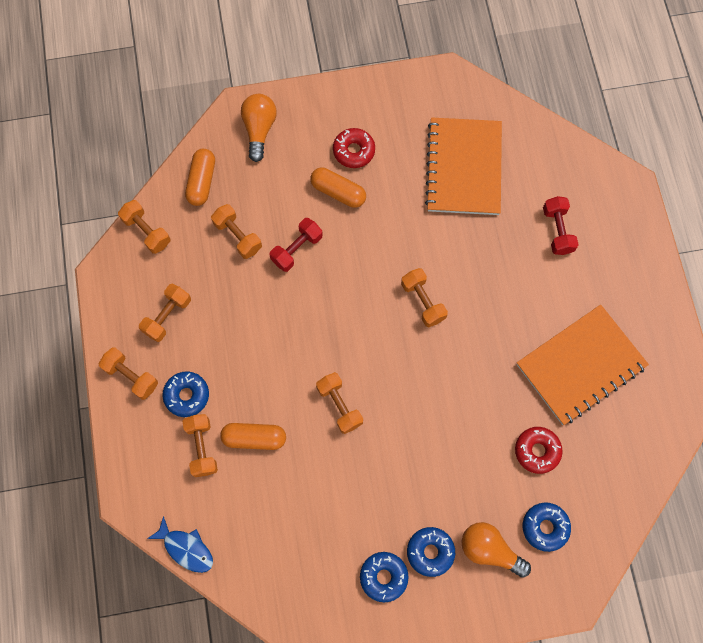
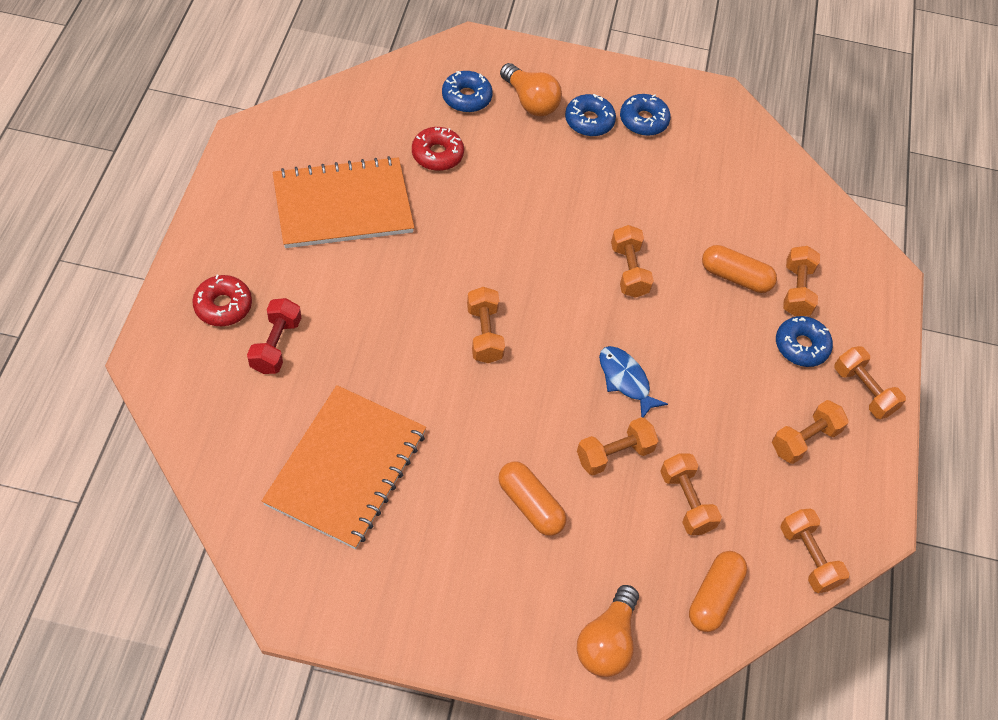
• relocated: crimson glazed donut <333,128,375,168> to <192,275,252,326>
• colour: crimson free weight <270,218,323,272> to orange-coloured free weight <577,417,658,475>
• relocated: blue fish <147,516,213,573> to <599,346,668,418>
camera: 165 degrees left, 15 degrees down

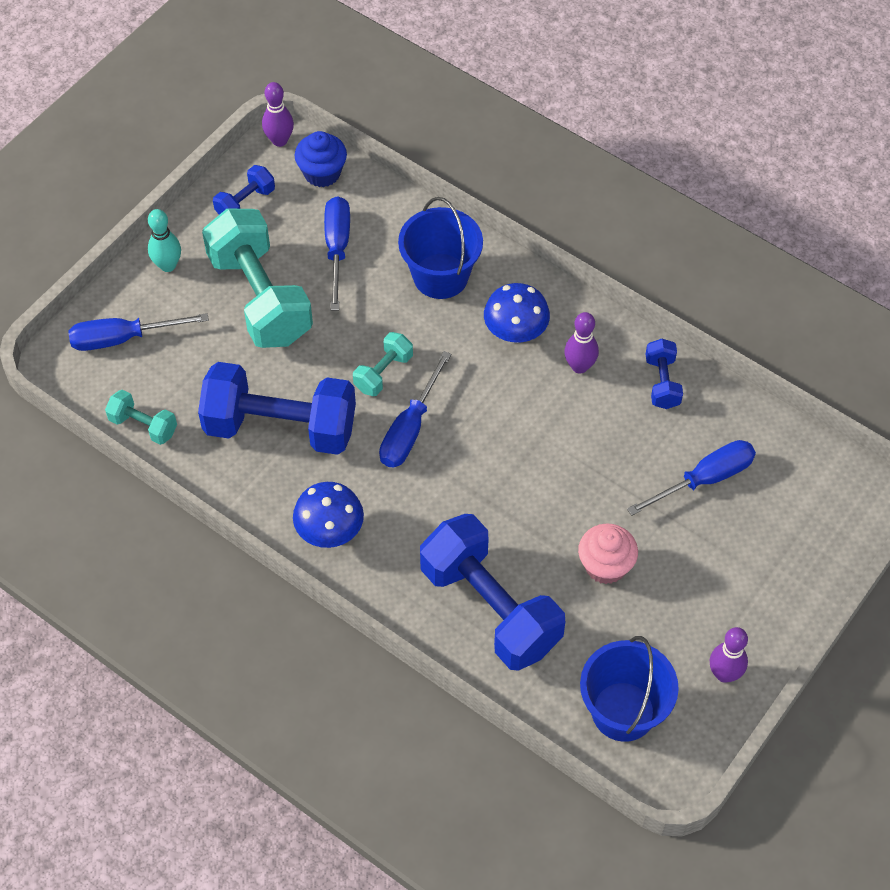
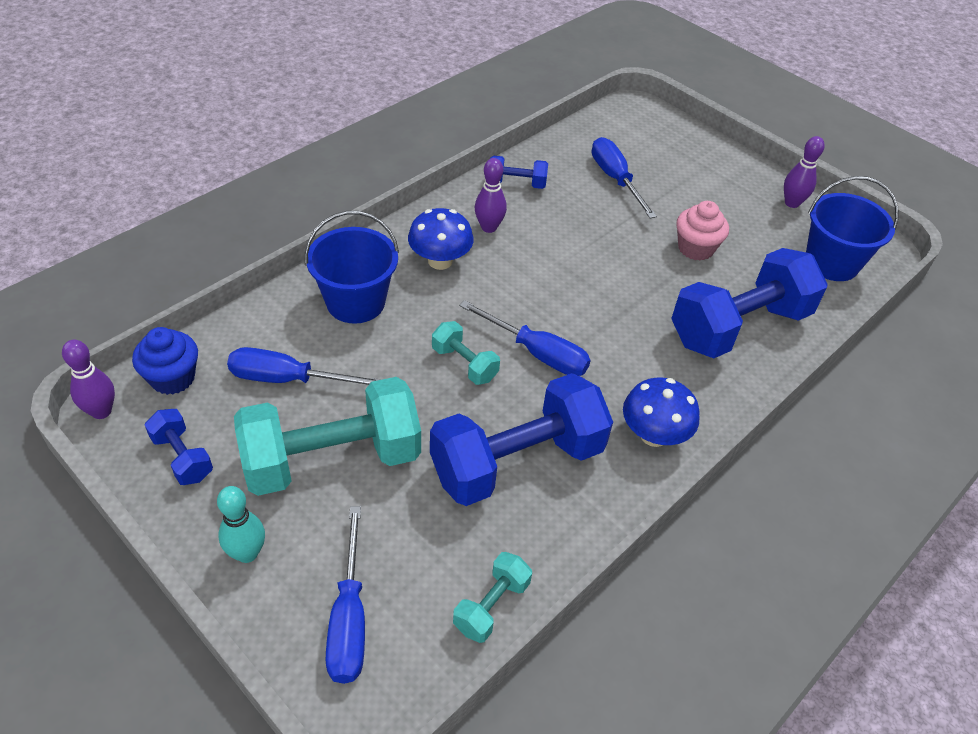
• spun: blue free weight <198,362,356,455> = <430,373,613,506> 45 degrees clockwise
camera: 85 degrees left, 10 degrees down

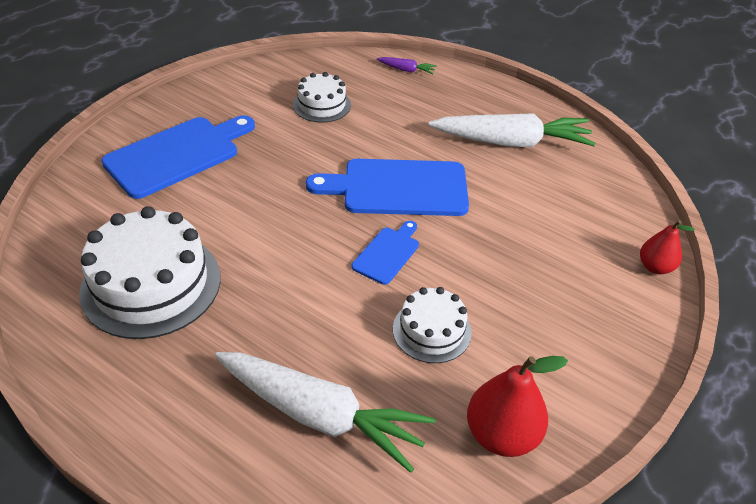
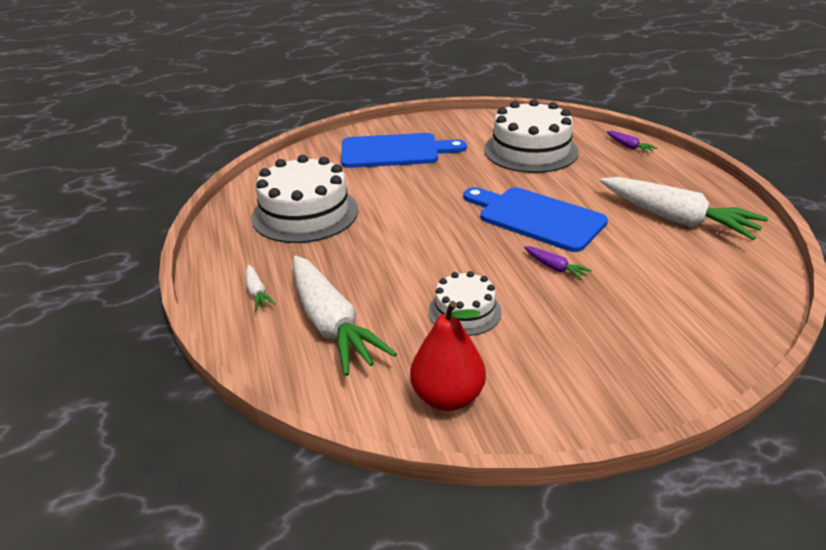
• size: pure white cake <293,72,351,123> = <484,99,579,173> x1.80
• missing: crimson pear <640,220,695,274>
• missing: blue bread board <352,221,419,285>
• appeared: purple toy carrot <524,246,592,280>
• appeared: pure white toy carrot <246,265,276,310>
camera: 40 degrees right, 10 degrees down

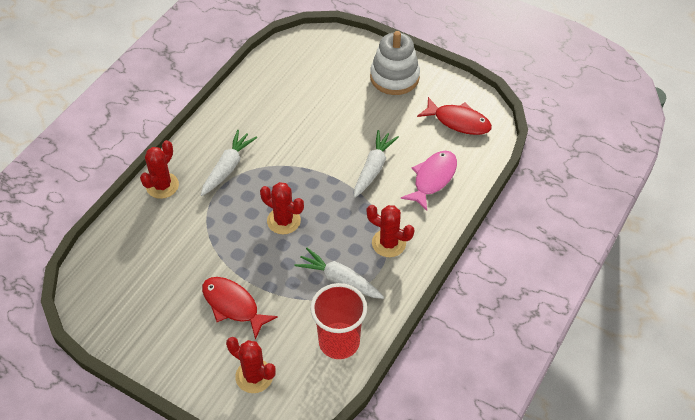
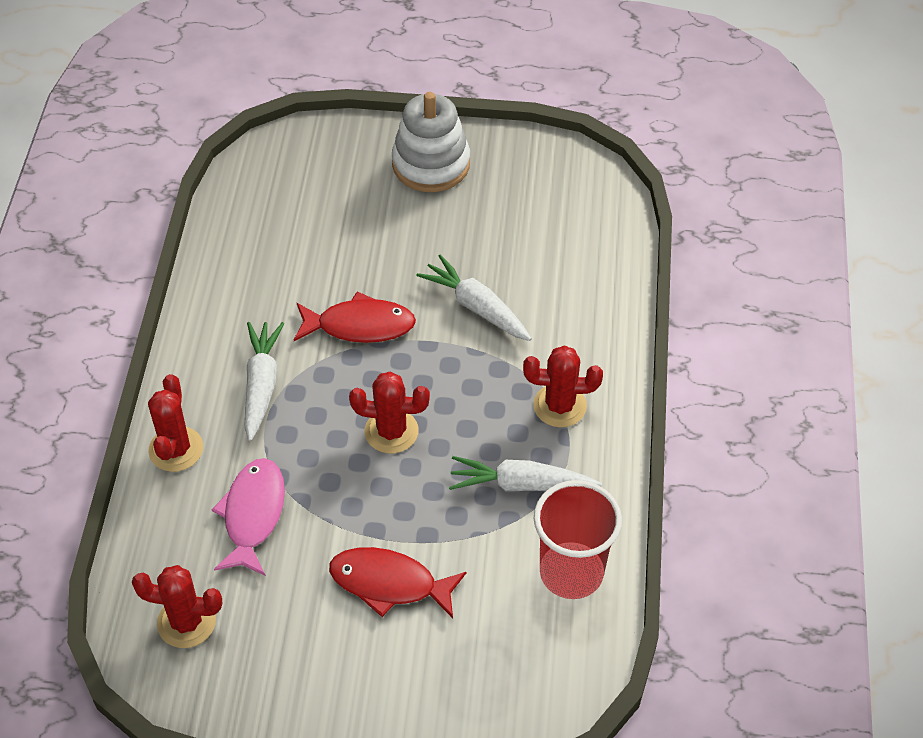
• relocated: crimson fish <417,97,492,135> to <294,291,416,343>
• spun: pure white toy carrot <354,130,399,198> = <416,254,532,341> 45 degrees counterclockwise
• relocated: rosy fish <401,151,457,211> to <212,458,285,576>
• relocated: crimson saguaro cactus <226,337,276,393> to <132,565,222,648>
camera: 25 degrees left, 0 degrees up

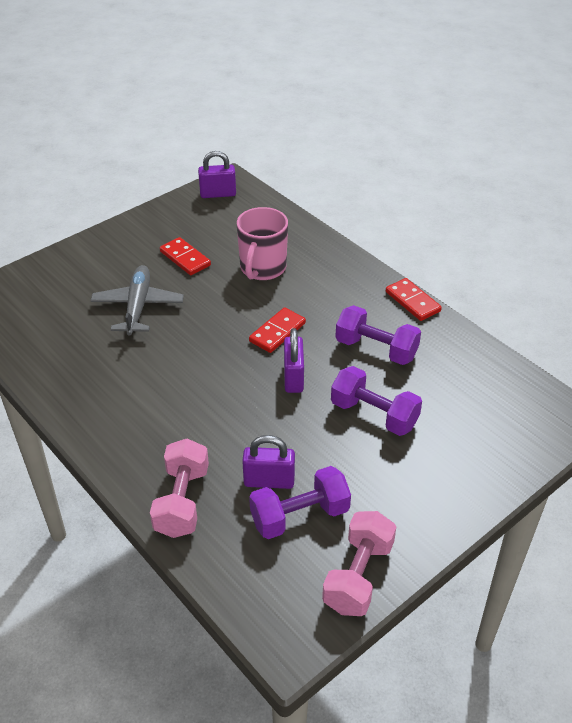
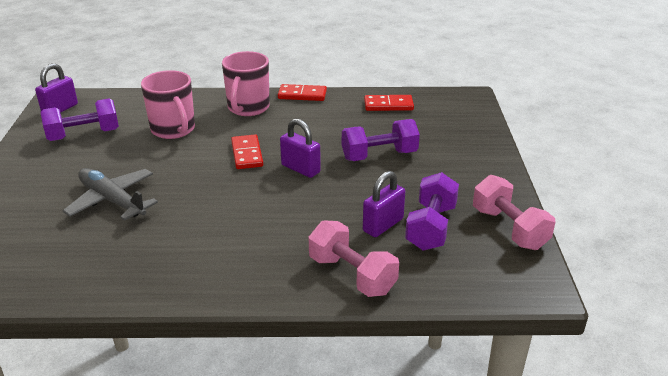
• relocated: crimson domino <160,237,211,275> to <364,95,414,111>
• relocated: purple free weight <335,305,421,365> to <40,98,119,141>
• appeared: rosy tea mug <222,51,270,116>
camera: 50 degrees left, 10 degrees down

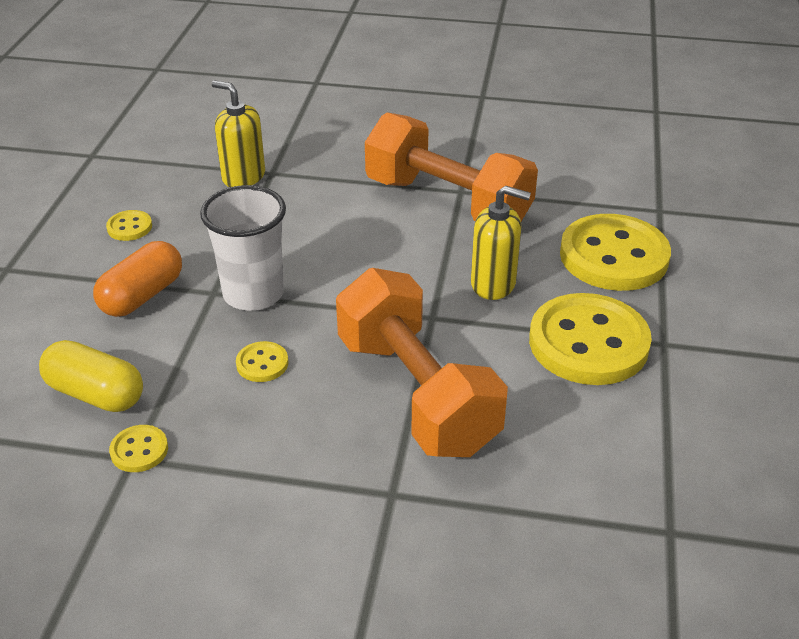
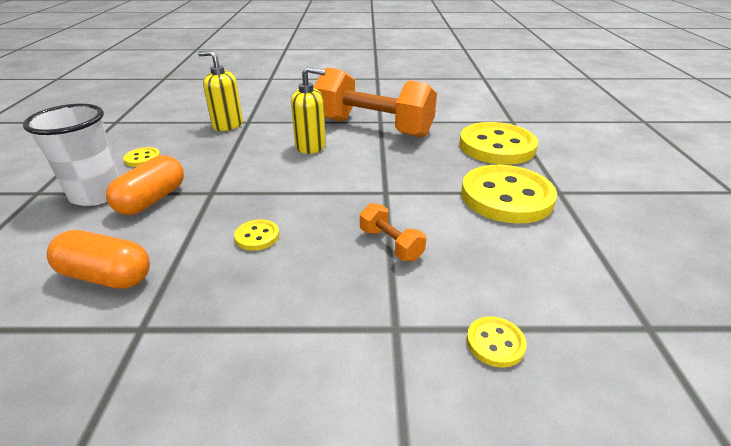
• relocated: pure white cup <200,185,286,311> to <23,104,119,206>
• relocated: golden pump bottle <471,186,531,300> to <291,67,326,154>
• size: orange-coloured free weight <336,268,508,457> = <360,203,426,261> x0.42
• colour: golden pill shape <39,340,143,412> to orange-coloured pill shape <47,230,150,289>
• relocated: golden sewing button <109,425,168,472> to <466,316,527,368>
camera: 10 degrees left, 5 degrees down

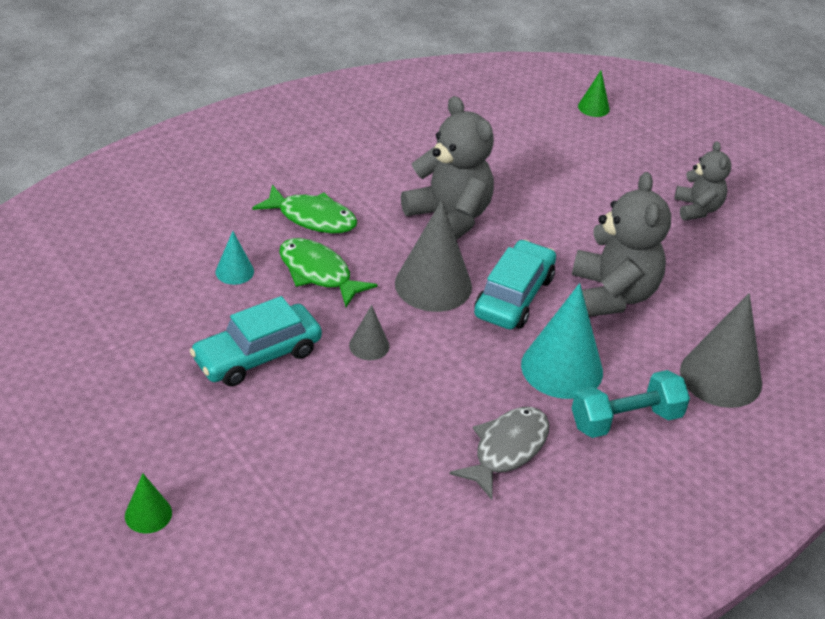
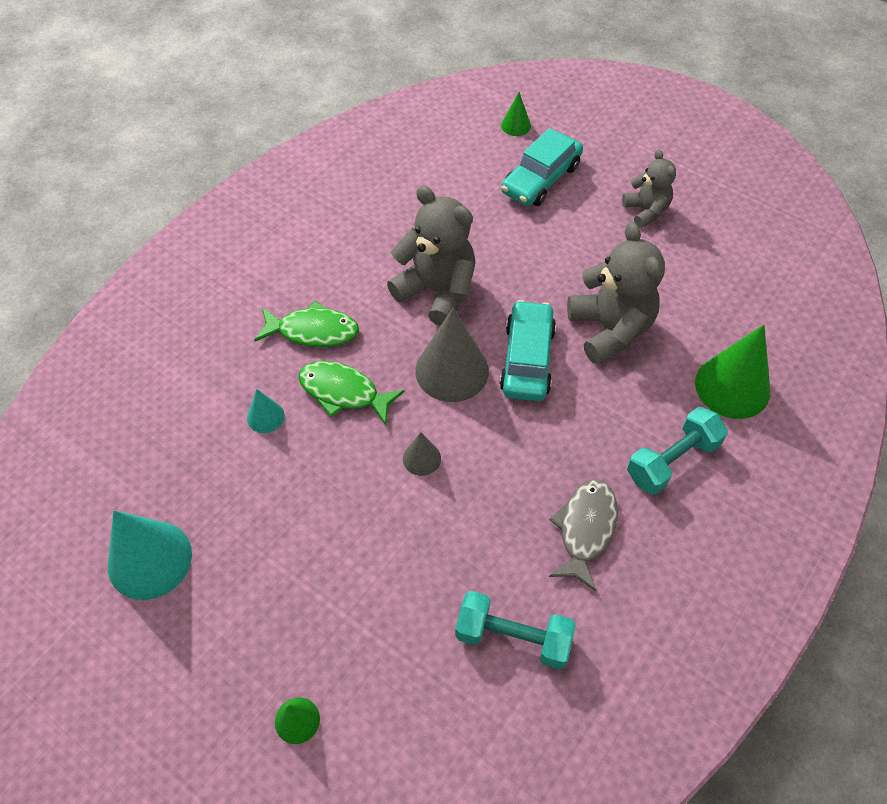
• relocated: teal cone shape <521,283,603,399> to <108,510,192,600>
• colour: grey cone shape <680,293,762,408> to green cone shape <695,325,770,419>
• relocated: teal car <190,296,322,386> to <501,128,583,206>
• appeared: teal free weight <455,591,576,669>
camera: 15 degrees left, 15 degrees up

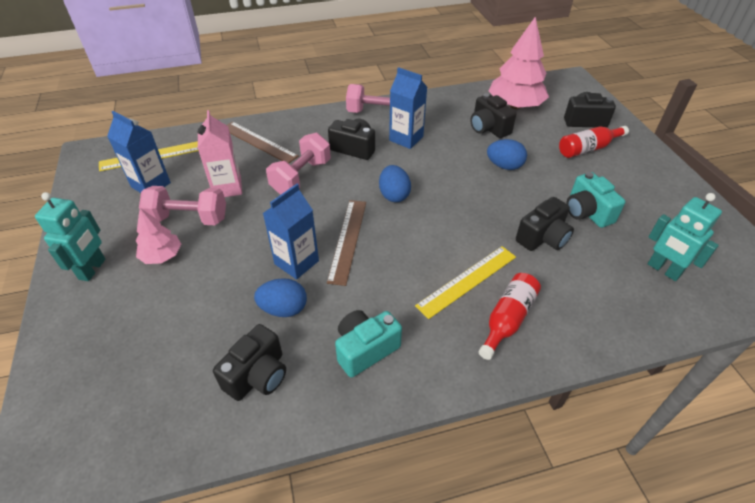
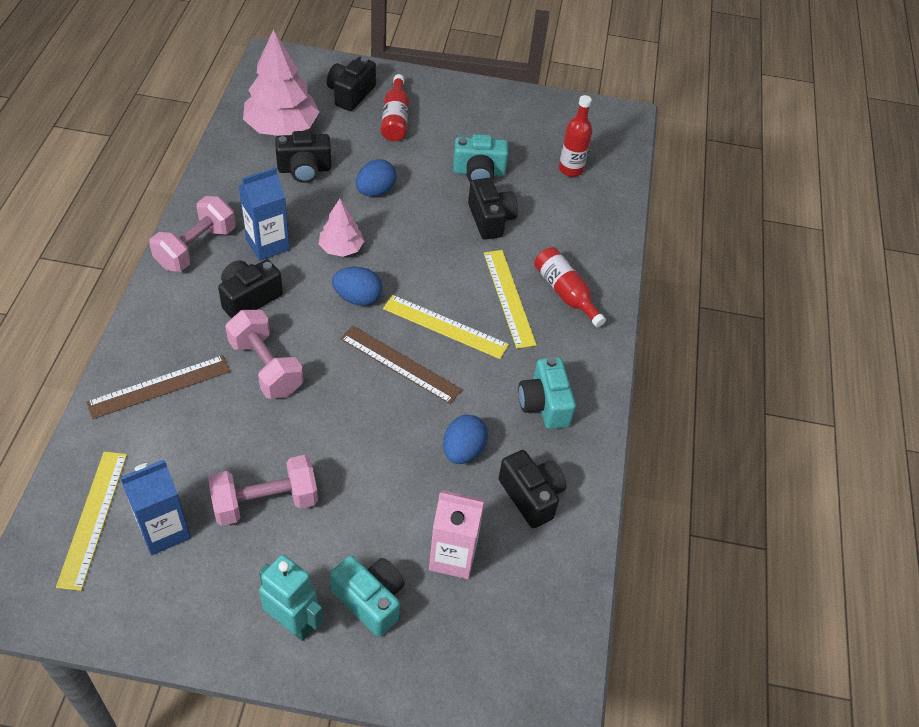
• relocated: rosy milk carton <197,110,242,197> to <429,490,485,579>
• missing: blue milk carton <263,184,319,279>
• spun: rosy free weight <139,186,226,225> = <208,455,318,526> 45 degrees clockwise
• exchanged: teal toy robot <648,193,722,281> to crimson bottle <559,95,592,177>
• relocated: rosy tree <136,208,181,264> to <319,199,364,257>
• appeared: golden measuring stick <383,295,509,359>
• appeared: teal camera <330,556,405,637>
camera: 70 degrees left, 5 degrees up

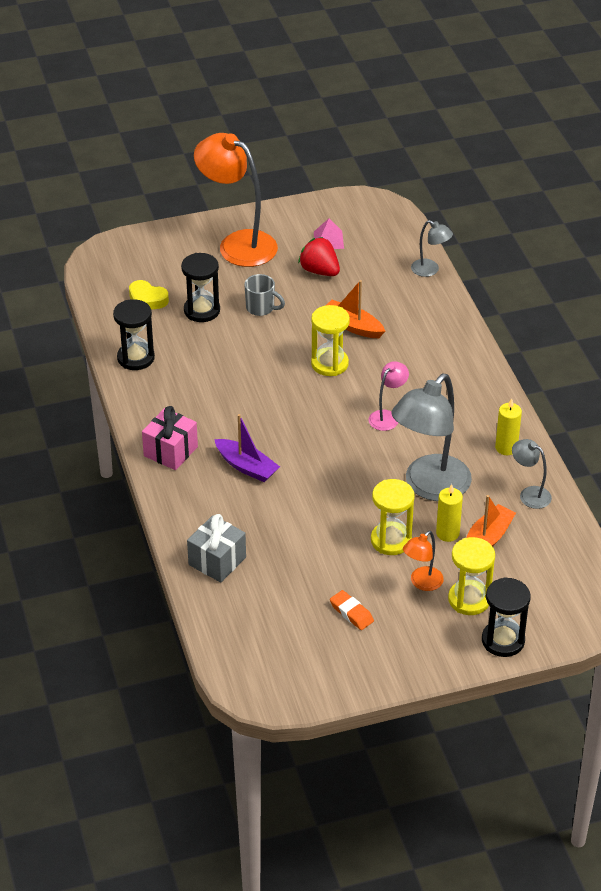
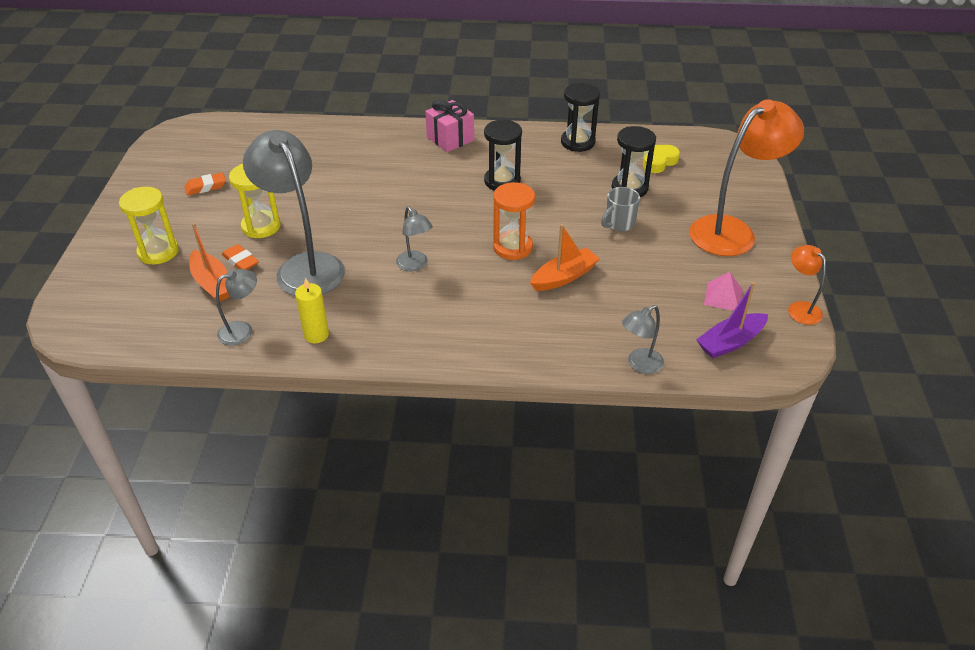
• missing: crimson toy strawberry <298,237,340,276>
• colour: golden hourglass <311,305,350,376> to orange-coloured hourglass <493,182,535,260>
• colour: rosy desk lamp <369,361,409,431> to grey desk lamp <396,206,433,271>
• relocated: purple sailboat <214,414,280,482> to <696,282,768,359>
• exchanged: golden wax candle <436,484,463,542> to orange-coloured gum eraser <222,244,259,270>
• missing: grey gift <187,514,246,582>
• relocated: orange-coloured desk lamp <403,531,444,591> to <788,245,826,325>
• relocated: jet-black hourglass <482,577,531,657> to <484,119,522,191>
camera: 110 degrees right, 0 degrees up

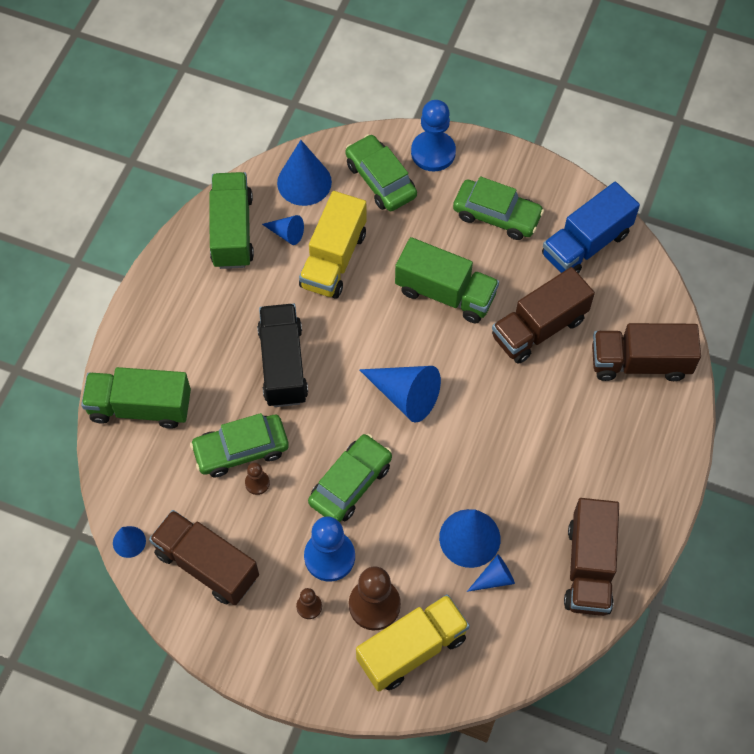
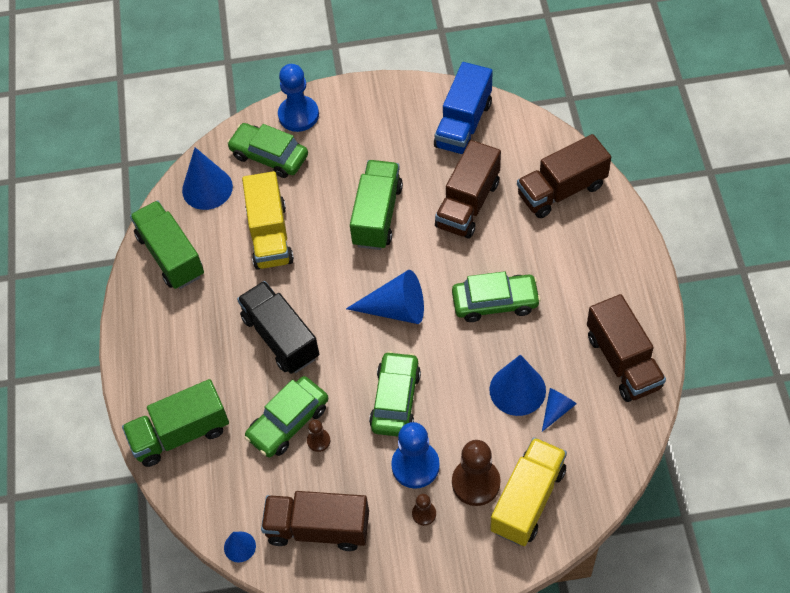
• relocated: green car <453,176,544,240> to <452,271,541,322>
• missing: blue cone shape <262,215,304,245>
• spun: green lorry <395,237,499,323> = <350,160,403,250> 75 degrees counterclockwise
camera: 25 degrees left, 5 degrees down

